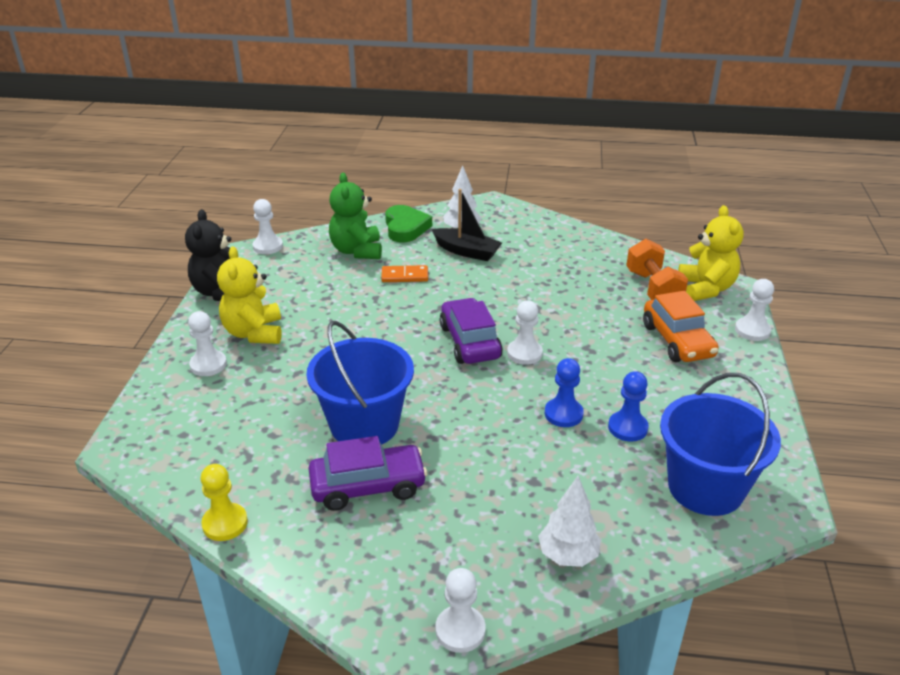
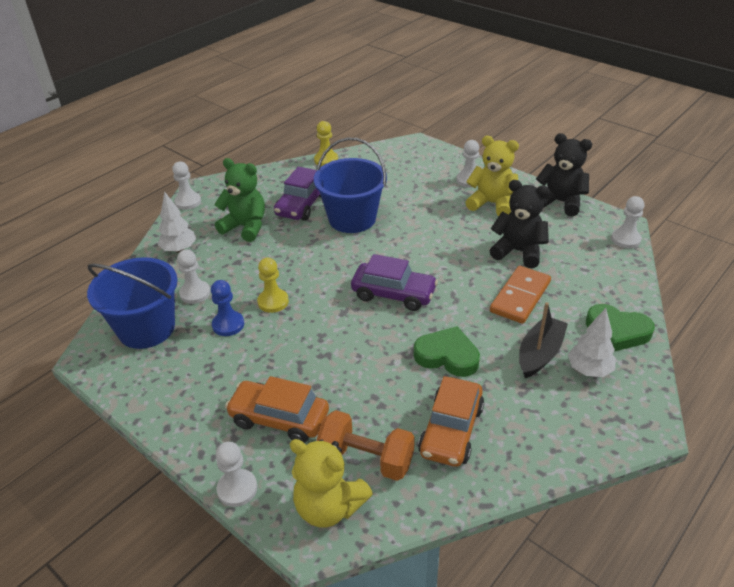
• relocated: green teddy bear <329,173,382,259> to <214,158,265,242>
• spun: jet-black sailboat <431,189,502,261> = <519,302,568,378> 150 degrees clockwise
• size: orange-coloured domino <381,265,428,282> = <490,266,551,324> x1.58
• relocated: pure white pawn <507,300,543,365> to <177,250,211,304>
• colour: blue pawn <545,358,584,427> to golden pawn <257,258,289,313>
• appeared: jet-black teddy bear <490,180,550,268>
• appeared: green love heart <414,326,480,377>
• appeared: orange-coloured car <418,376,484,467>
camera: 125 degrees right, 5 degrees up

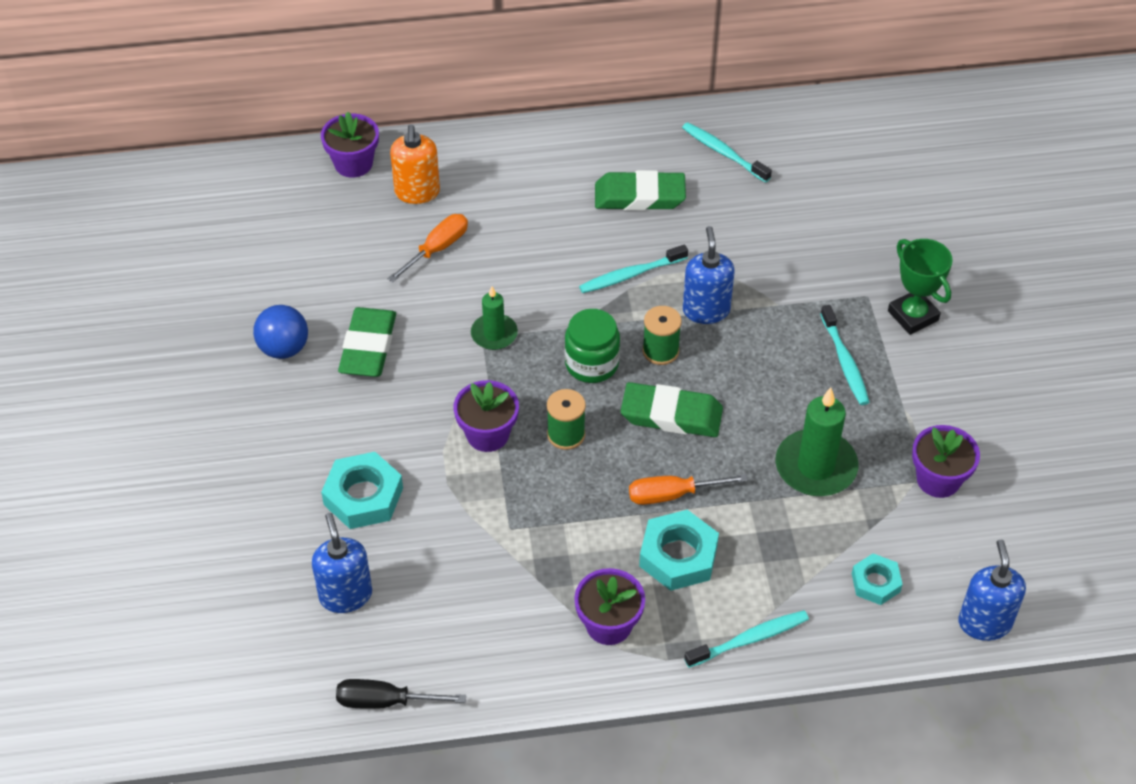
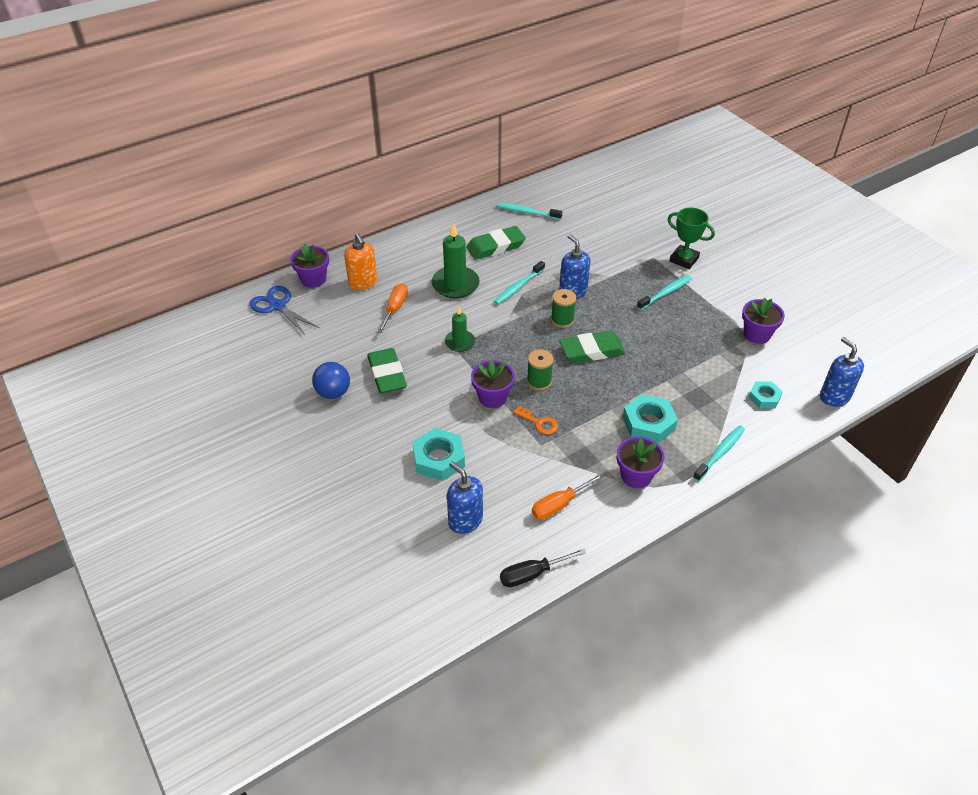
• spun: teal toothbrush <820,305,869,405> = <637,275,692,310> 90 degrees counterclockwise
• missing: green jam jar <565,309,620,383>
• relocated: green wax candle <775,387,858,496> to <431,223,480,299>
• relocated: orange-coloured hand screwdriver <629,474,748,505> to <532,473,604,519>
• appeared: blue shears <249,286,319,335>
• appeared: orange-coloured door key <513,405,558,434>
camera: 25 degrees left, 5 degrees down

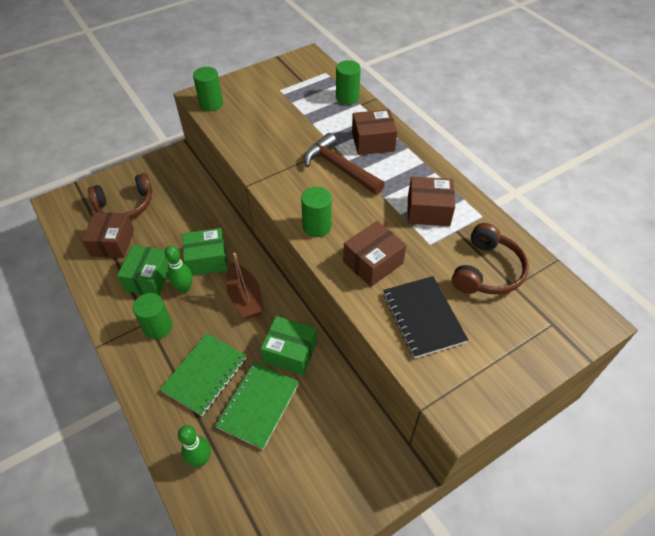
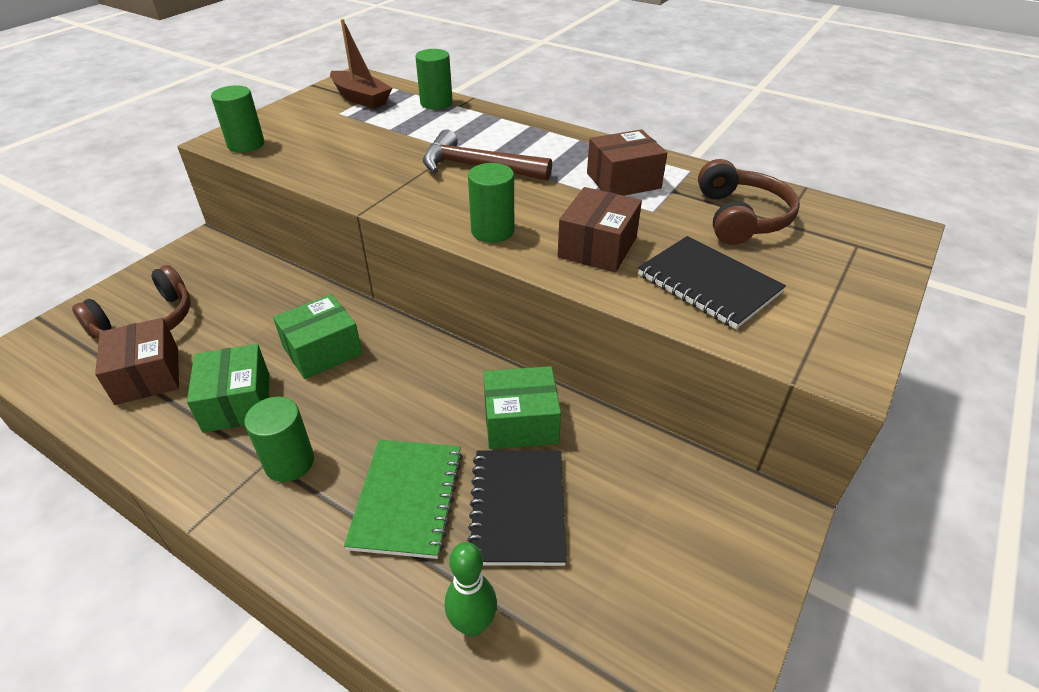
• missing: russet box <352,109,397,155>
• missing: green skittle <165,245,192,293>
• relocated: russet sailboat <226,253,264,318> to <330,19,392,109>
• colour: green notepad <215,362,299,450> to jet-black notepad <467,451,567,566>
camera: 25 degrees left, 10 degrees down

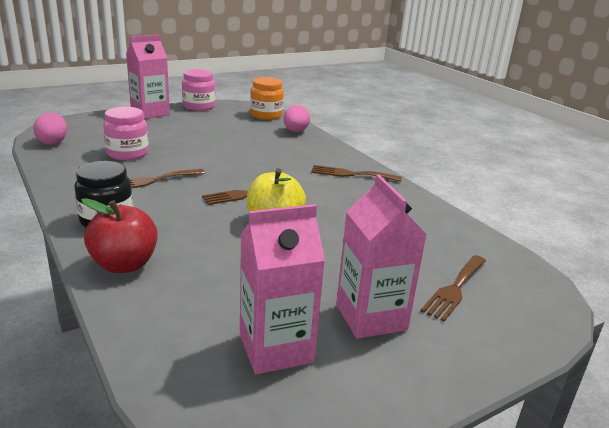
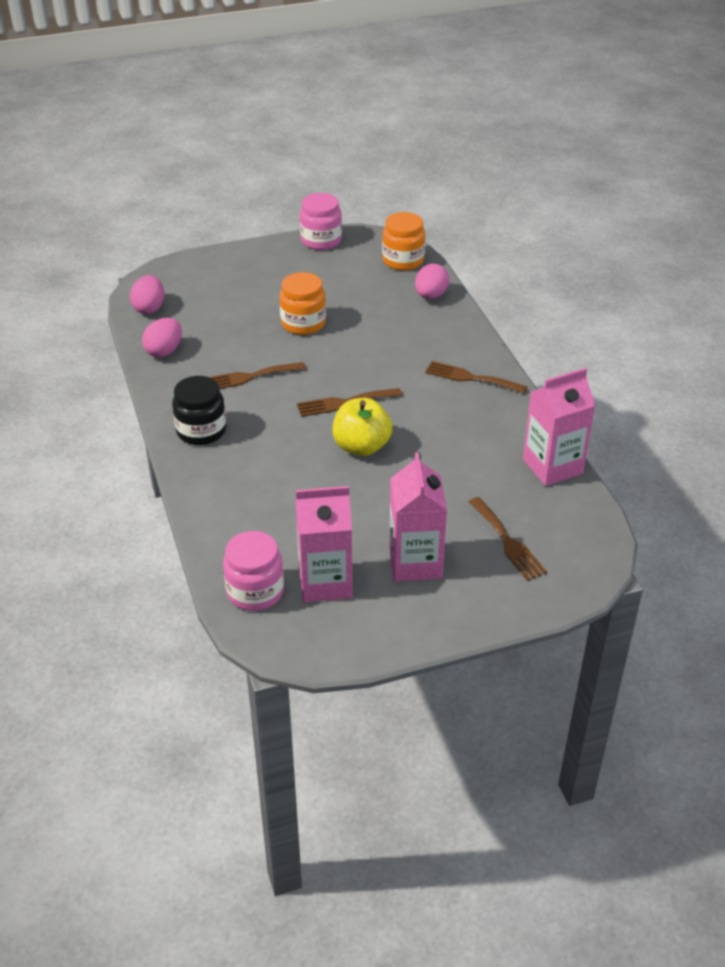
• relocated: rosy milk carton <126,35,170,119> to <523,368,595,486>
• relocated: rosy jam jar <103,107,149,160> to <223,531,284,611>
• missing: crimson apple <81,198,158,273>
• spun: russet table fork <420,255,486,322> = <469,497,547,581> 75 degrees counterclockwise
• appeared: orange-coloured jam jar <279,272,326,335>
• appeared: rosy egg <142,318,182,357>
camera: 15 degrees right, 15 degrees up

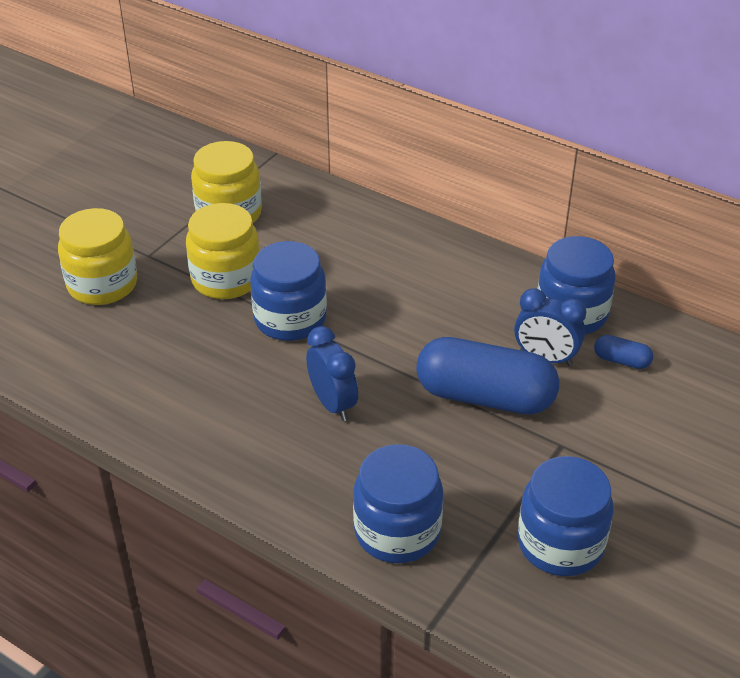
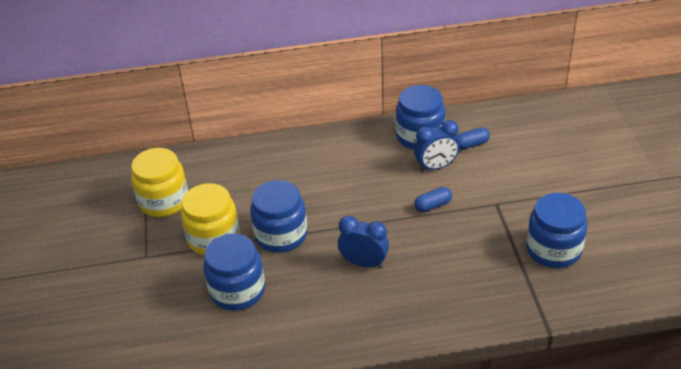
• missing: golden jam jar <58,208,137,305>
• size: blue pill shape <416,337,559,415> = <414,187,452,212> x0.43
• relocated: blue jam jar <353,444,443,563> to <203,234,265,311>
camera: 40 degrees left, 0 degrees up

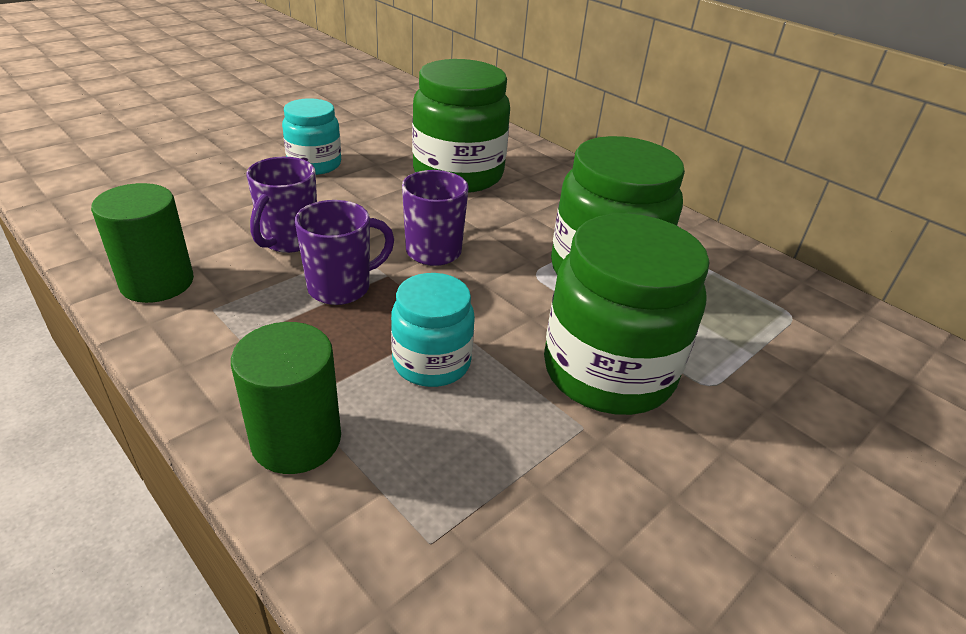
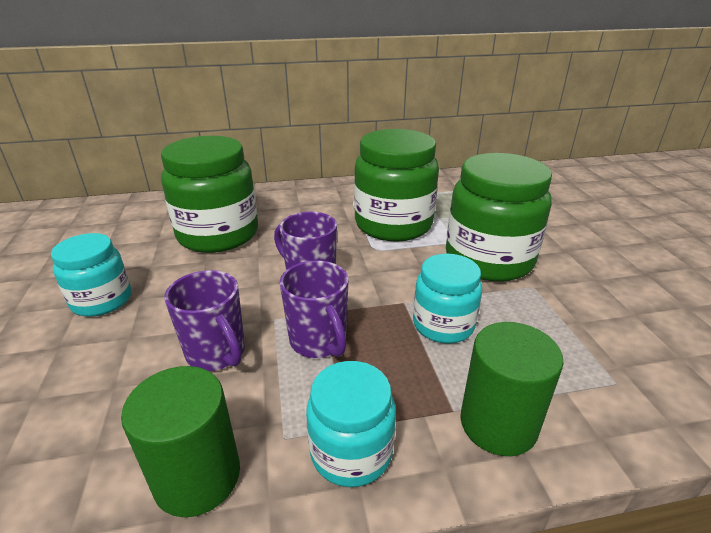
• spun: purple tea mug <295,200,394,305> = <280,261,349,358> 150 degrees clockwise
• appeared: teal jam jar <306,361,396,487>
camera: 55 degrees left, 5 degrees down

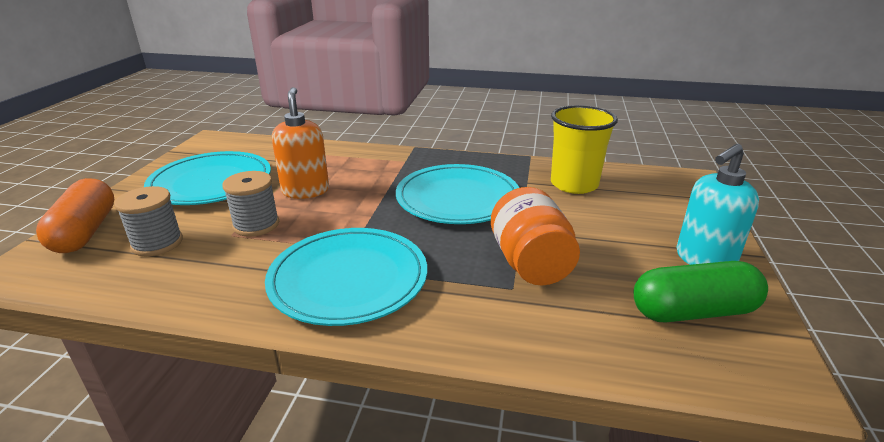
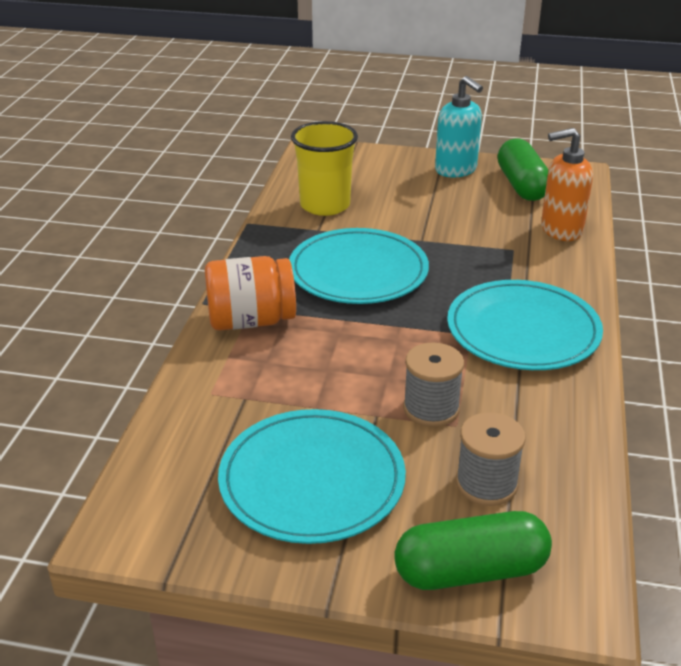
• relocated: orange-coloured pump bottle <272,87,329,199> to <541,128,593,241>
• colour: orange-coloured pill shape <36,178,115,253> to green pill shape <394,511,552,590>
• relocated: orange-coloured jam jar <491,187,580,286> to <205,256,296,331>
camera: 90 degrees left, 5 degrees up

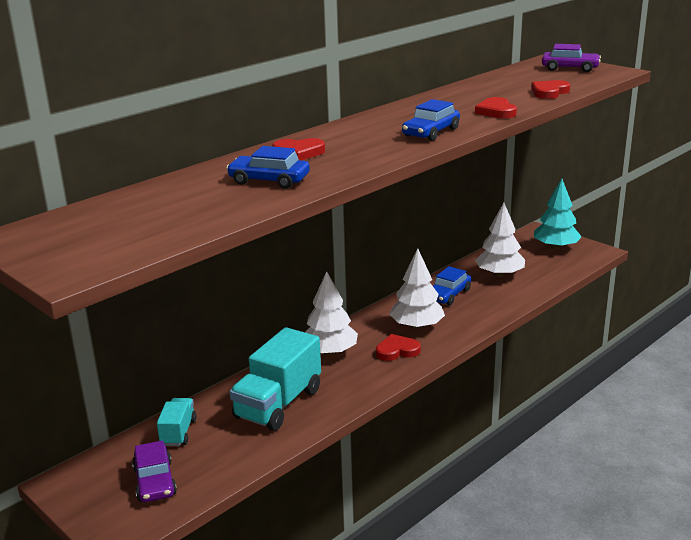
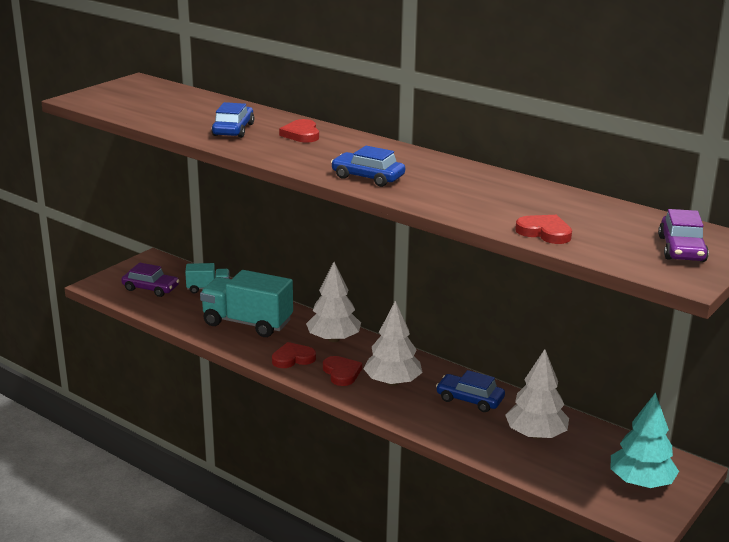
• relocated: crimson love heart <475,97,517,118> to <272,342,316,368>
• spun: purple car <132,441,177,502> = <121,263,179,297> 135 degrees counterclockwise
camera: 80 degrees right, 0 degrees up

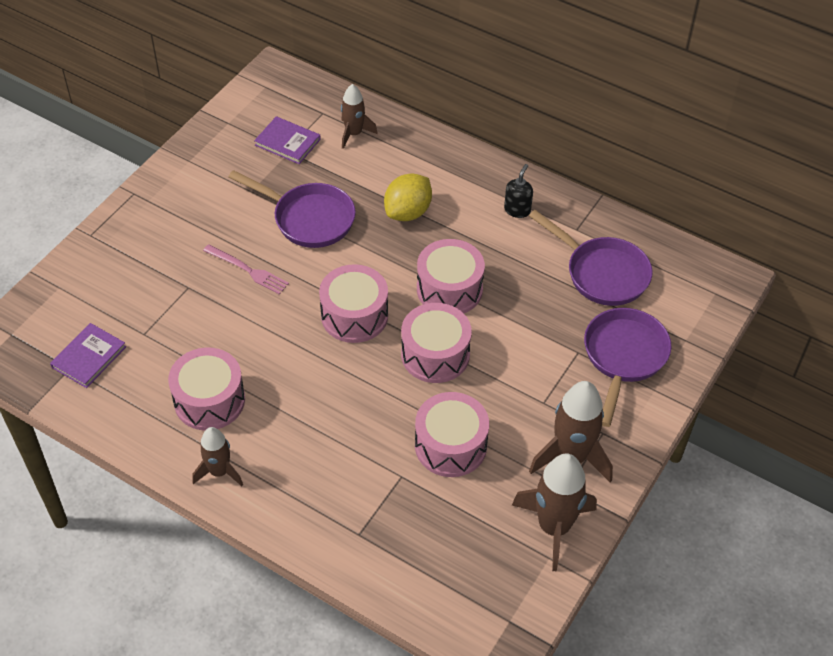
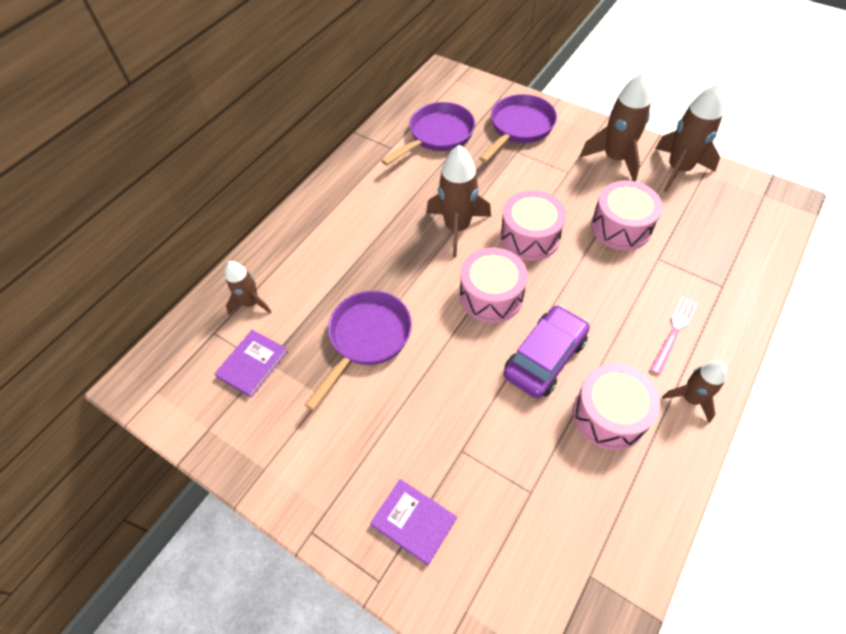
• missing: jet-black pump bottle <504,164,533,218>
• missing: golden citrus fruit <384,173,432,221>
• exchanged: rosy snare drum <417,239,485,313> to russet toy rocket <426,145,491,257>
• relocated: rosy table fork <203,244,289,295> to <650,296,698,375>
• spun: purple frying pan <584,308,672,427> = <479,94,557,163> 105 degrees clockwise
• relocated: purple hardcover <50,323,126,388> to <370,479,457,565>
• appeared: purple car <503,305,590,399>
camera: 85 degrees left, 5 degrees up

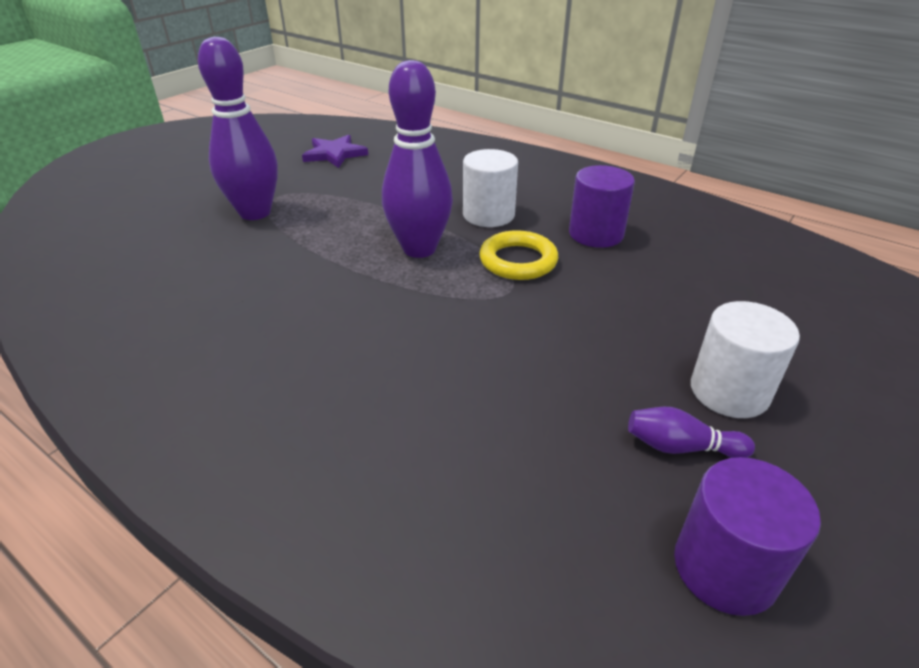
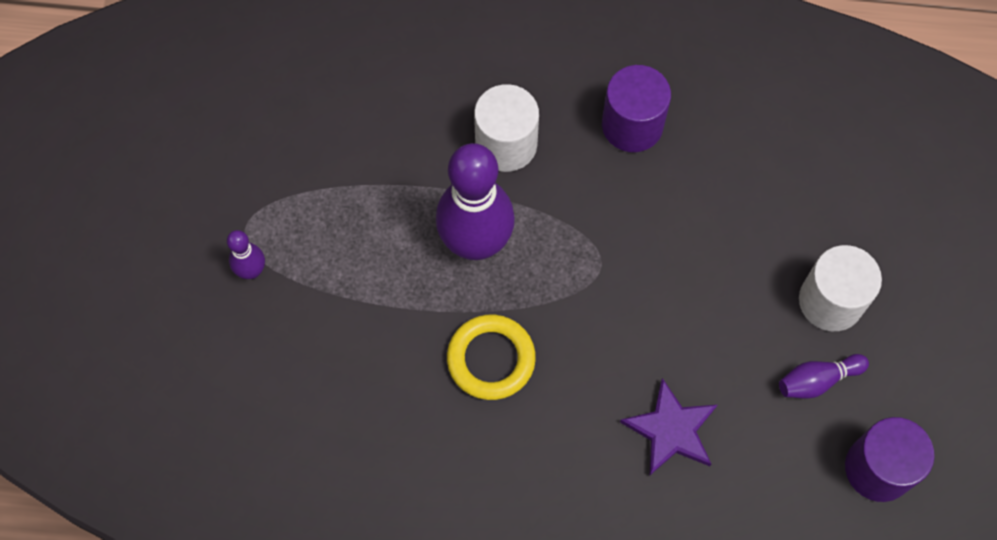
• size: purple skittle <198,37,278,220> = <227,230,265,279> x0.46
• relocated: purple star shape <302,135,368,168> to <620,378,717,475>
• relocated: golden torus <479,230,558,280> to <447,315,536,400>
camera: 30 degrees left, 30 degrees up

